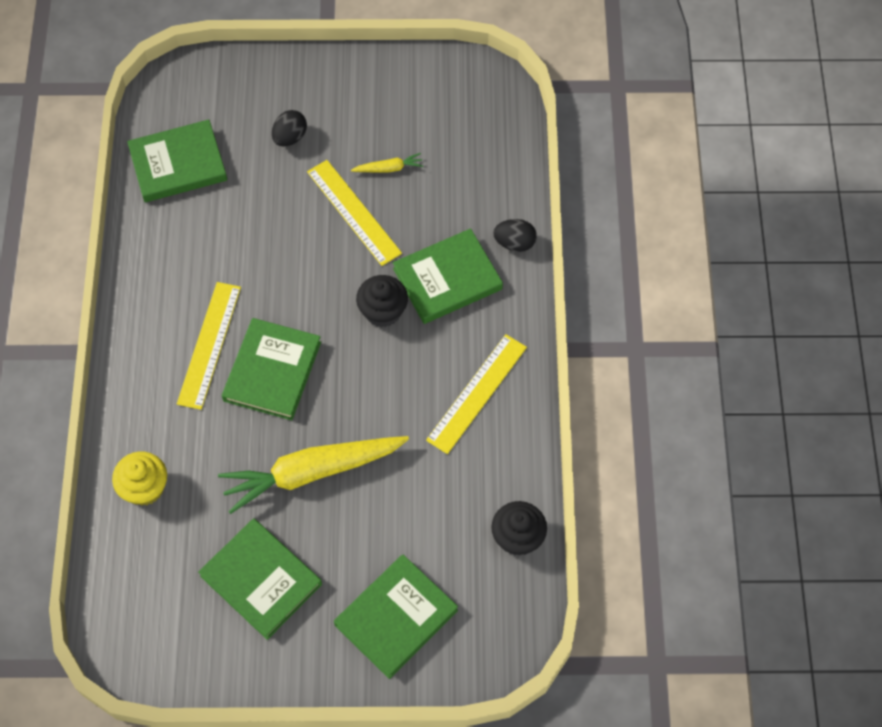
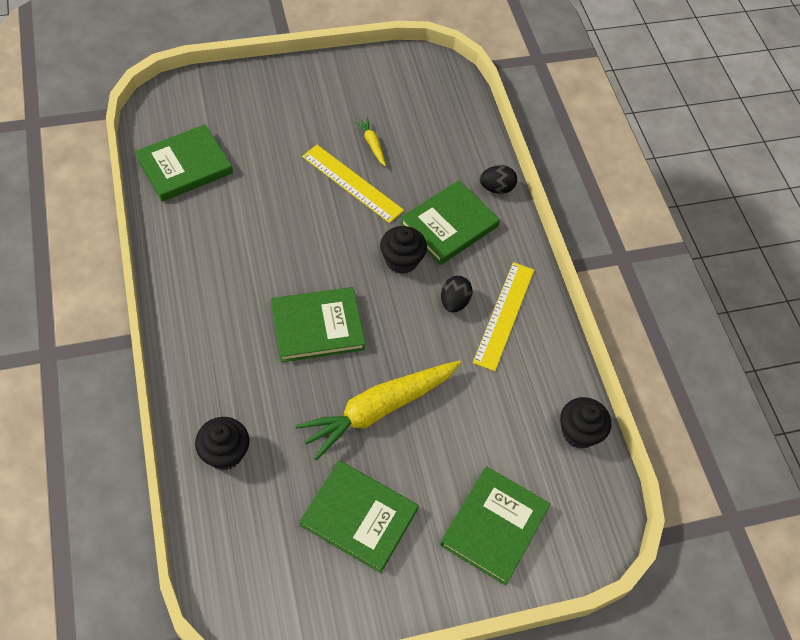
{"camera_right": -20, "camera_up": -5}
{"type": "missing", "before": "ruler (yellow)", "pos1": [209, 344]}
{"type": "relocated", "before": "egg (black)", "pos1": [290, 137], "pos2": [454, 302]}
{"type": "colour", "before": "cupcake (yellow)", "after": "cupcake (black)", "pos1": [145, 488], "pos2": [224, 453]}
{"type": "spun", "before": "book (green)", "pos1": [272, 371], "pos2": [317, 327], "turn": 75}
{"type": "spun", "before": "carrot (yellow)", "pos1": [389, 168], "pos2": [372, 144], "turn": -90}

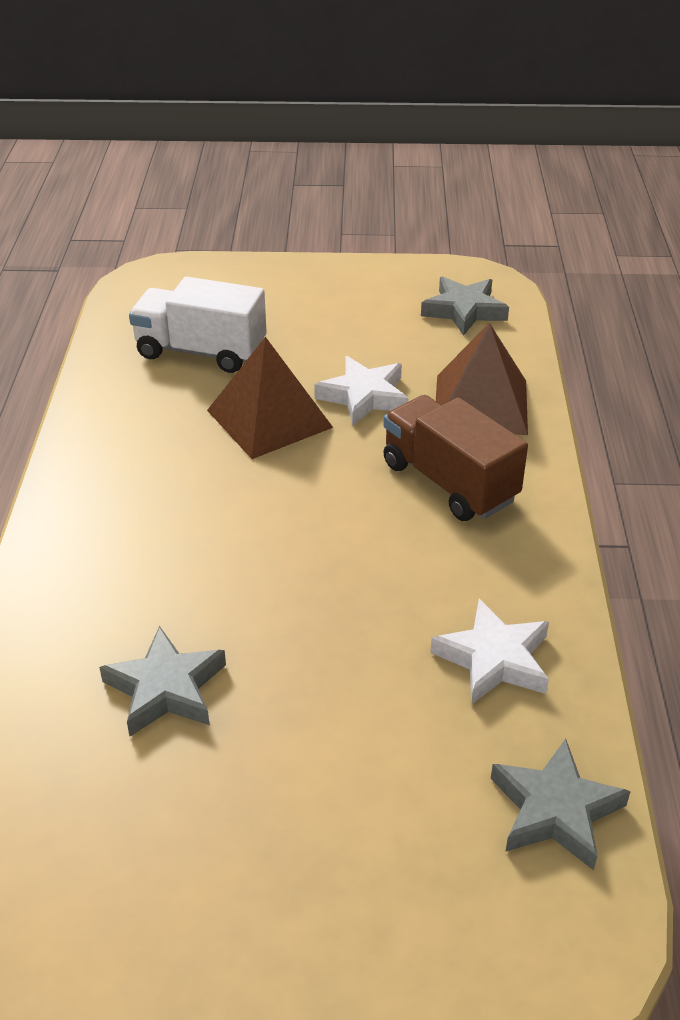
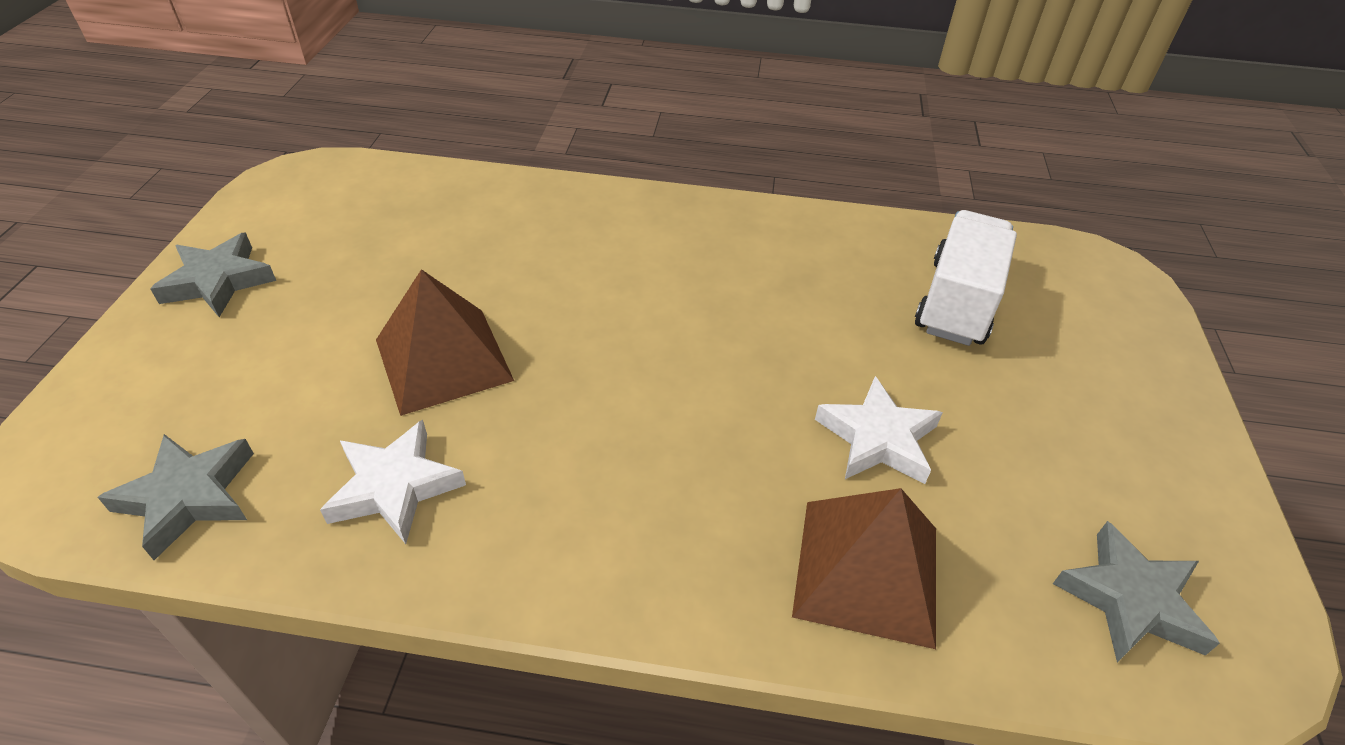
{"camera_right": 95, "camera_up": 5}
{"type": "missing", "before": "truck (brown)", "pos1": [449, 482]}
{"type": "relocated", "before": "star (grey)", "pos1": [166, 688], "pos2": [218, 281]}
{"type": "relocated", "before": "pyramid (brown)", "pos1": [269, 418], "pos2": [443, 360]}

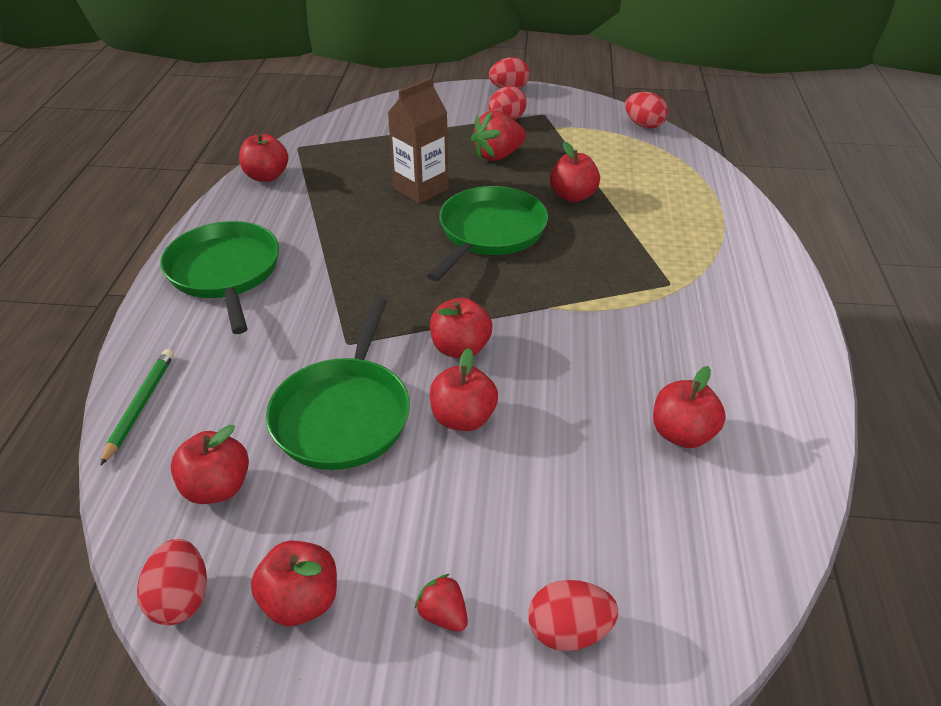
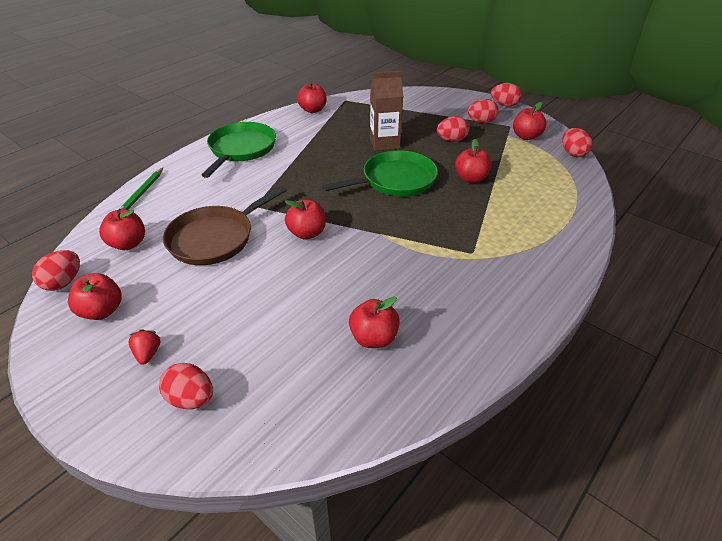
{"camera_right": 35, "camera_up": 0}
{"type": "relocated", "before": "apple (red)", "pos1": [463, 418], "pos2": [526, 136]}
{"type": "exchanged", "before": "strawberry (red)", "after": "egg (red)", "pos1": [498, 155], "pos2": [451, 140]}
{"type": "colour", "before": "pan (green)", "after": "pan (brown)", "pos1": [343, 415], "pos2": [215, 238]}
{"type": "spun", "before": "pencil (green)", "pos1": [141, 405], "pos2": [141, 194], "turn": 150}

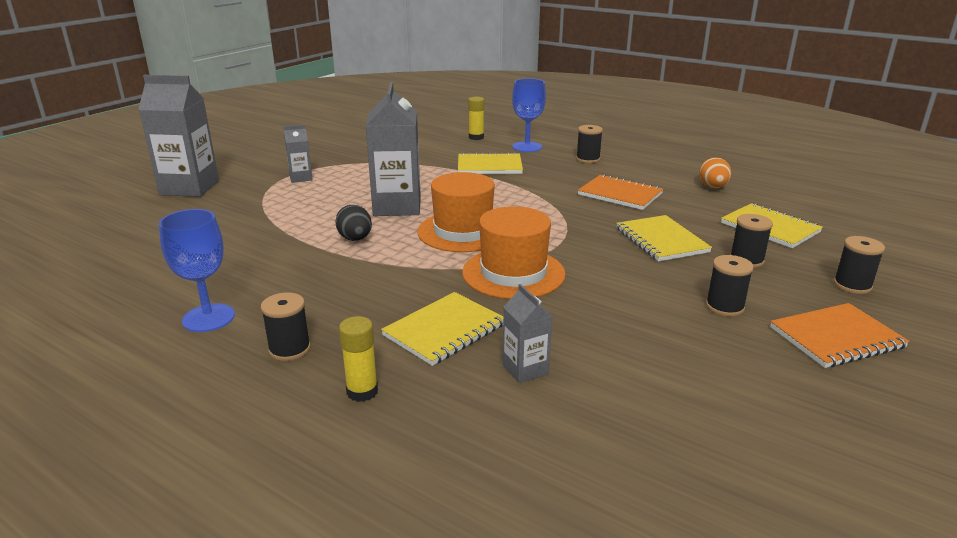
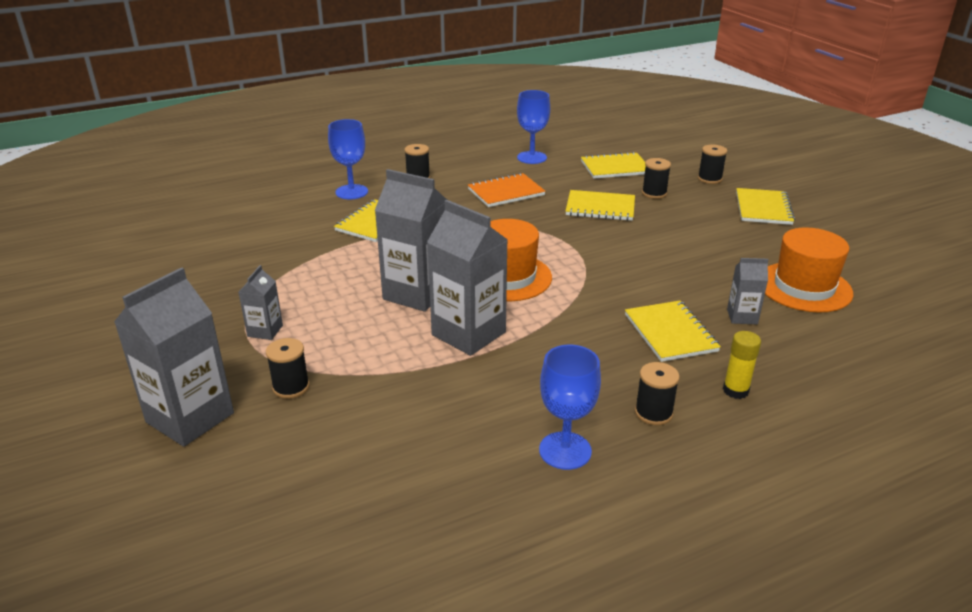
{"camera_right": -60, "camera_up": 5}
{"type": "missing", "before": "glue stick (yellow)", "pos1": [476, 137]}
{"type": "relocated", "before": "hat (orange)", "pos1": [513, 273], "pos2": [804, 287]}
{"type": "relocated", "before": "spool (black)", "pos1": [724, 307], "pos2": [291, 387]}
{"type": "exchanged", "before": "egg (black)", "after": "carton (grey)", "pos1": [355, 239], "pos2": [468, 333]}
{"type": "exchanged", "before": "egg (orange)", "after": "goblet (blue)", "pos1": [713, 187], "pos2": [532, 157]}
{"type": "colour", "before": "notebook (orange)", "after": "notebook (yellow)", "pos1": [836, 337], "pos2": [763, 208]}

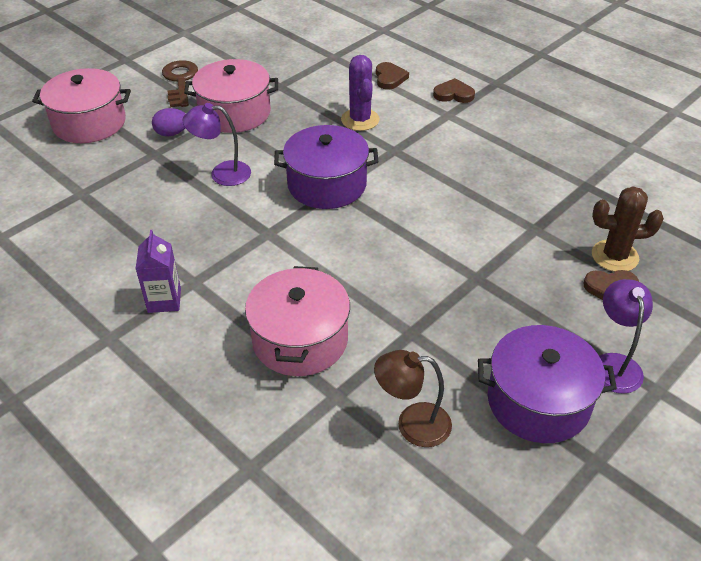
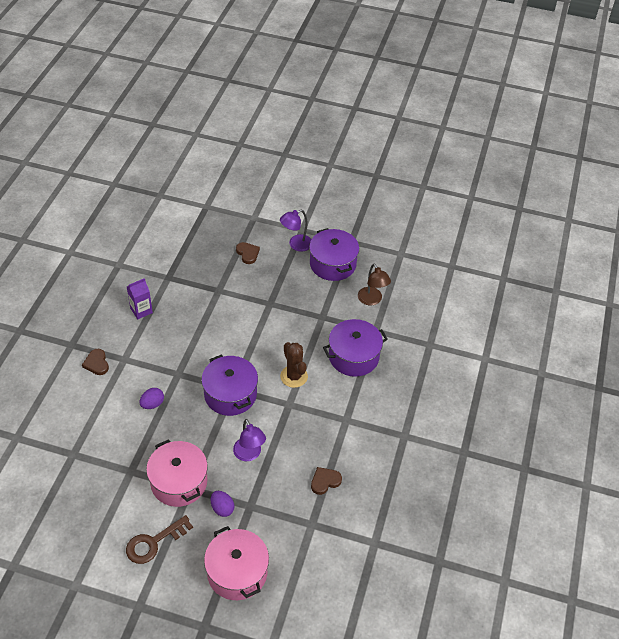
{"camera_right": -120, "camera_up": 5}
{"type": "relocated", "before": "carton (purple)", "pos1": [164, 300], "pos2": [141, 310]}
{"type": "relocated", "before": "heart (brown)", "pos1": [389, 78], "pos2": [325, 481]}
{"type": "relocated", "before": "cactus (brown)", "pos1": [614, 256], "pos2": [294, 376]}
{"type": "exchanged", "before": "cactus (purple)", "after": "egg (purple)", "pos1": [360, 120], "pos2": [152, 404]}
{"type": "colour", "before": "pot (pink)", "after": "pot (purple)", "pos1": [300, 340], "pos2": [353, 356]}

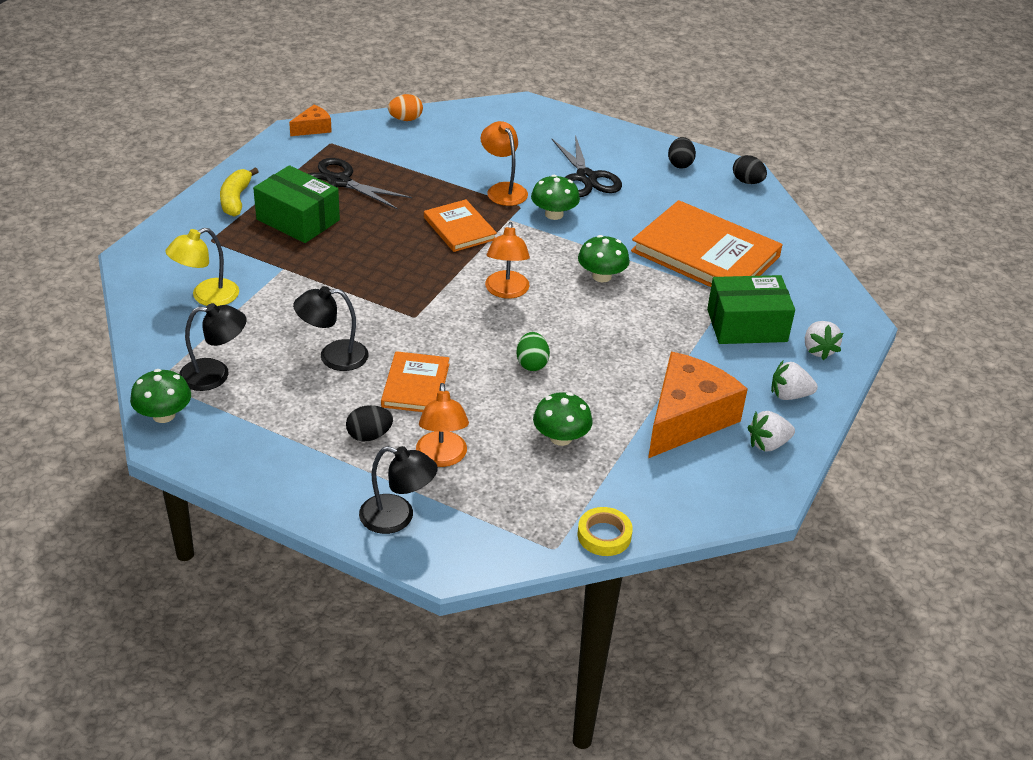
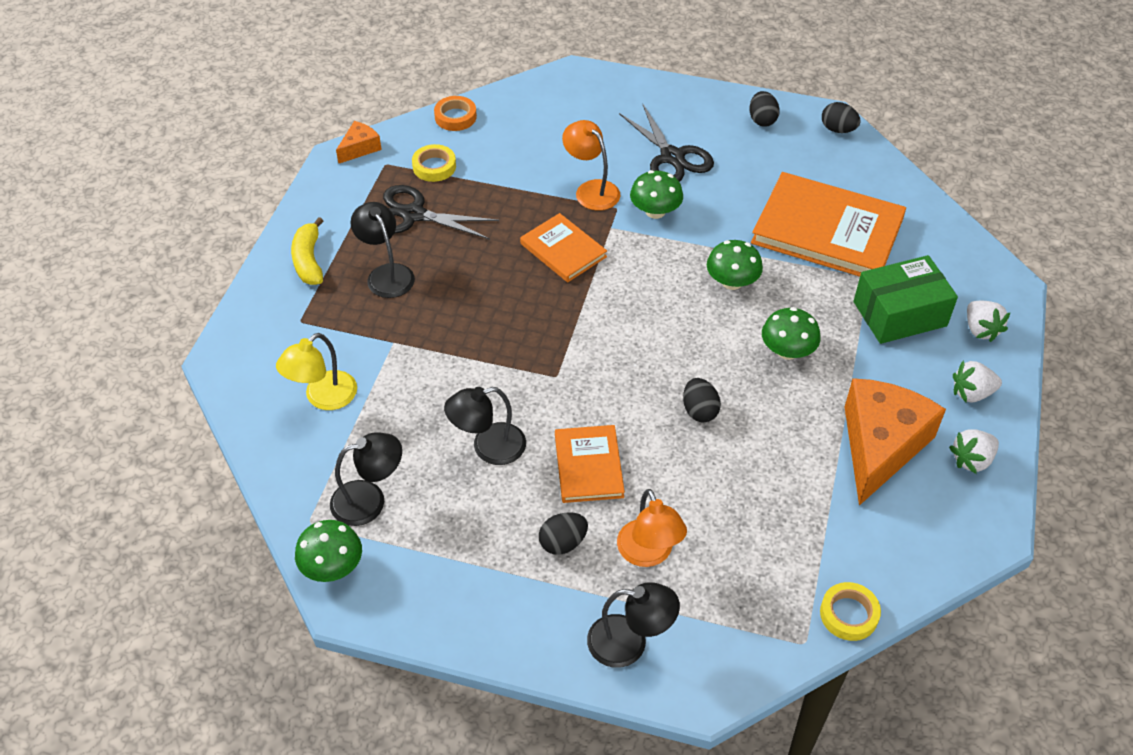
{"camera_right": -10, "camera_up": 10}
{"type": "missing", "before": "lamp (orange)", "pos1": [506, 291]}
{"type": "appeared", "after": "tape (yellow)", "pos2": [434, 166]}
{"type": "relocated", "before": "mushroom (green)", "pos1": [561, 437], "pos2": [787, 351]}
{"type": "exchanged", "before": "box (green)", "after": "lamp (black)", "pos1": [298, 219], "pos2": [386, 274]}
{"type": "exchanged", "before": "egg (orange)", "after": "tape (orange)", "pos1": [405, 119], "pos2": [455, 117]}
{"type": "colour", "before": "egg (green)", "after": "egg (black)", "pos1": [532, 364], "pos2": [699, 411]}

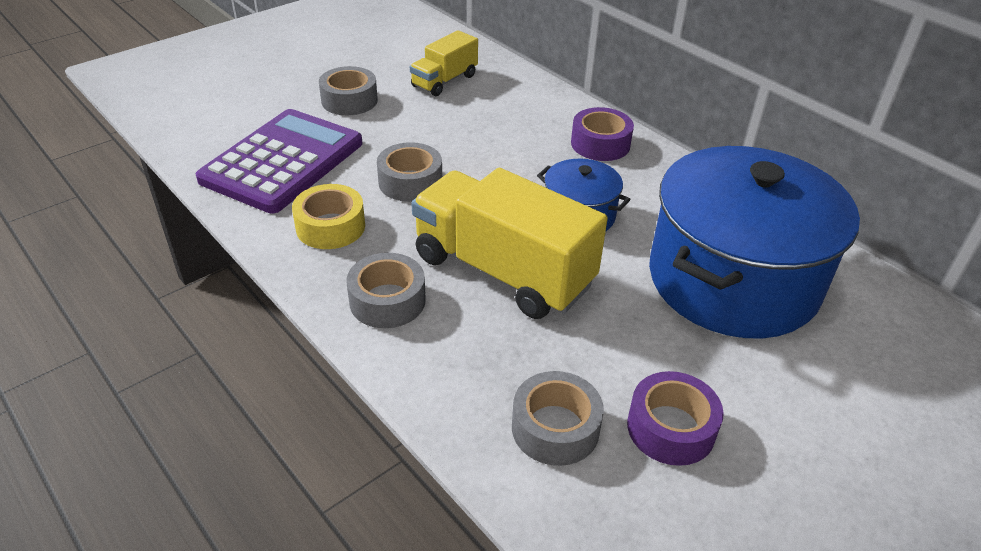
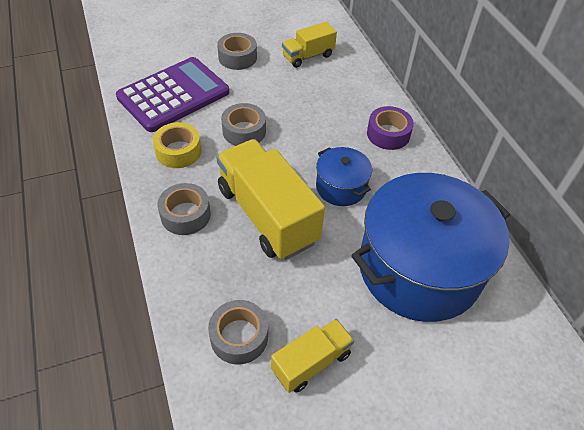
{"camera_right": 20, "camera_up": 10}
{"type": "exchanged", "before": "tape (purple)", "after": "truck (yellow)", "pos1": [671, 428], "pos2": [311, 362]}

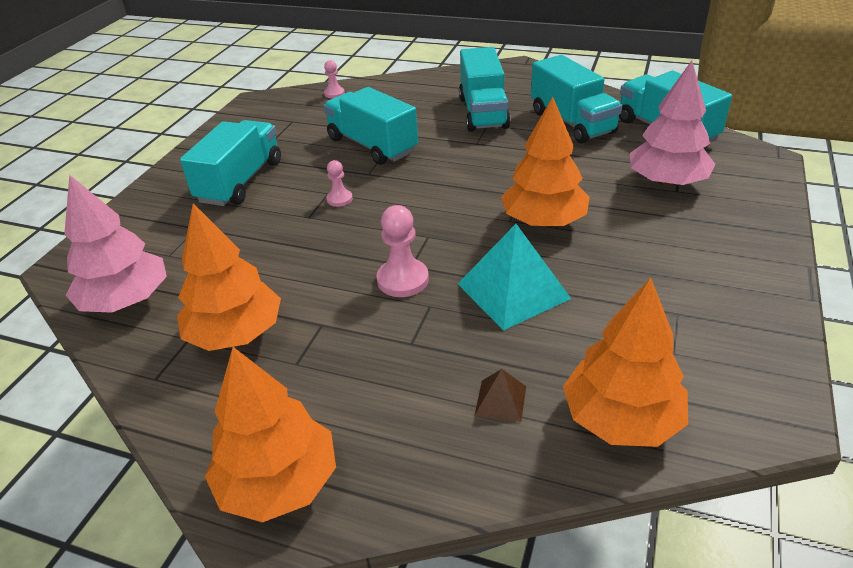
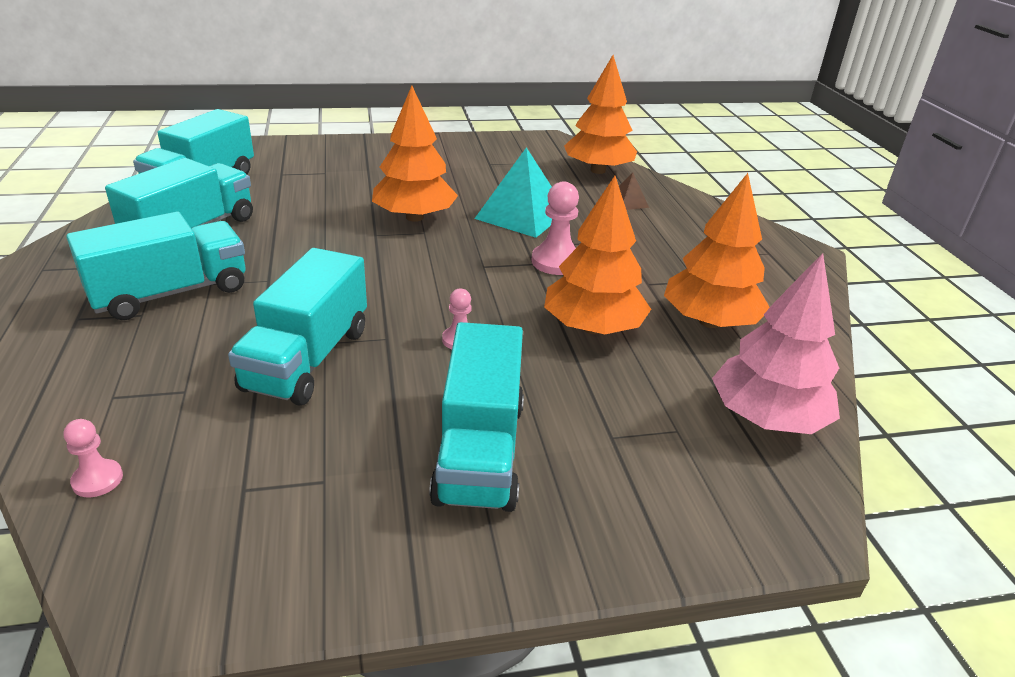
{"camera_right": -125, "camera_up": -5}
{"type": "missing", "before": "tree (pink)", "pos1": [666, 182]}
{"type": "relocated", "before": "tree (orange)", "pos1": [278, 483], "pos2": [593, 328]}
{"type": "spun", "before": "truck (turquoise)", "pos1": [240, 181], "pos2": [480, 451], "turn": -75}

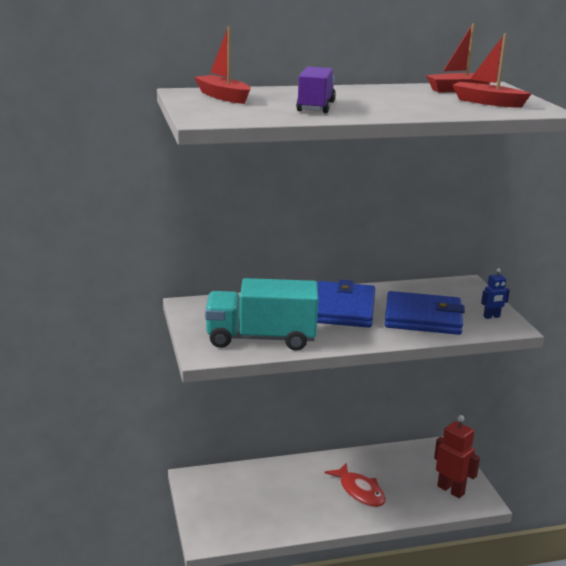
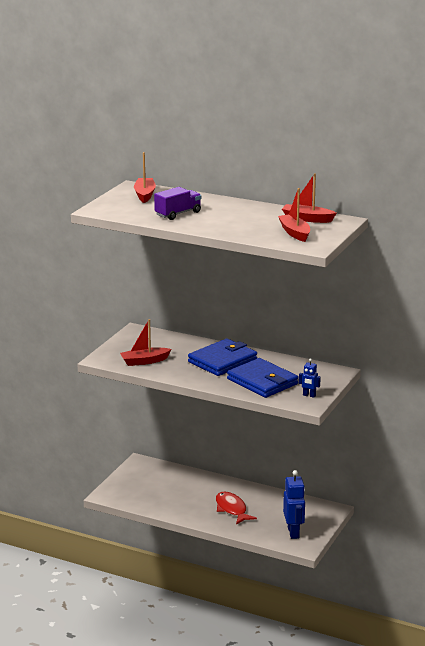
{"camera_right": 40, "camera_up": 0}
{"type": "exchanged", "before": "truck (turquoise)", "after": "boat (red)", "pos1": [261, 338], "pos2": [144, 361]}
{"type": "colour", "before": "robot (red)", "after": "robot (blue)", "pos1": [451, 490], "pos2": [293, 532]}
{"type": "spun", "before": "fish (red)", "pos1": [359, 491], "pos2": [232, 509], "turn": 150}

